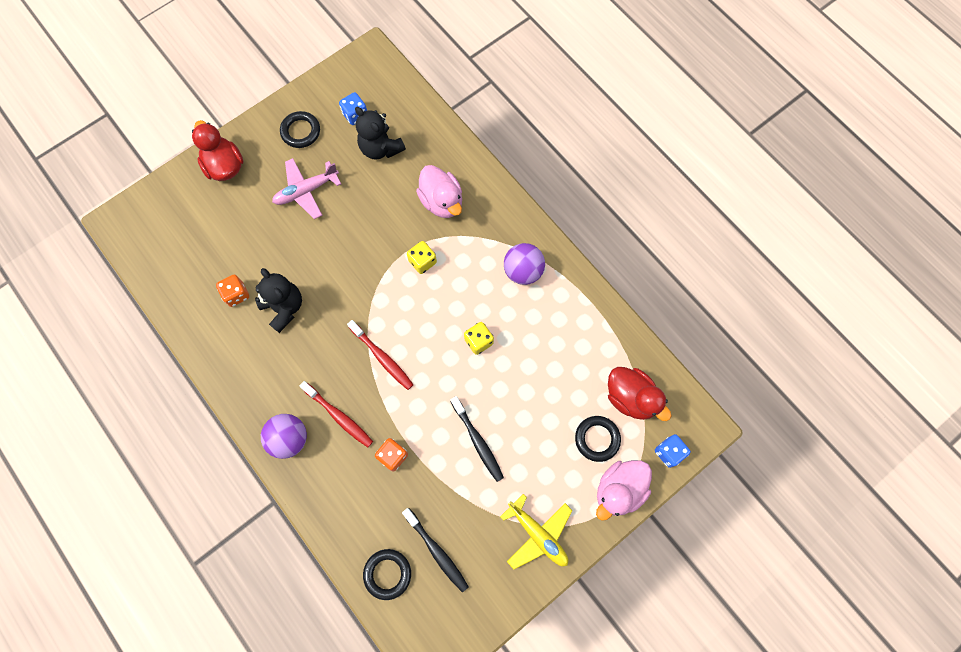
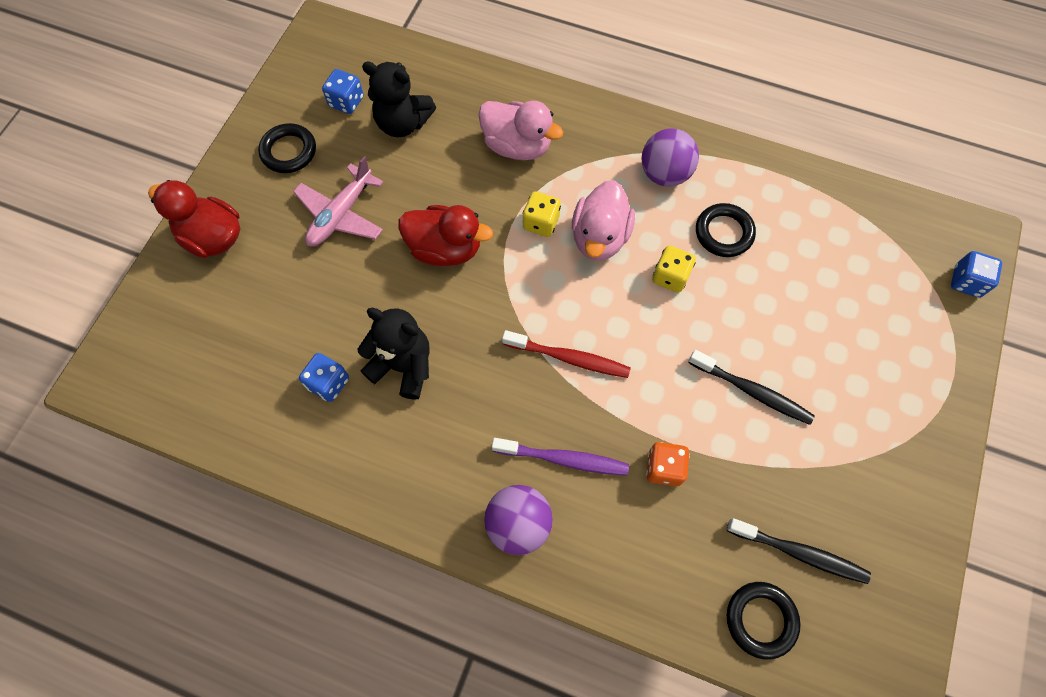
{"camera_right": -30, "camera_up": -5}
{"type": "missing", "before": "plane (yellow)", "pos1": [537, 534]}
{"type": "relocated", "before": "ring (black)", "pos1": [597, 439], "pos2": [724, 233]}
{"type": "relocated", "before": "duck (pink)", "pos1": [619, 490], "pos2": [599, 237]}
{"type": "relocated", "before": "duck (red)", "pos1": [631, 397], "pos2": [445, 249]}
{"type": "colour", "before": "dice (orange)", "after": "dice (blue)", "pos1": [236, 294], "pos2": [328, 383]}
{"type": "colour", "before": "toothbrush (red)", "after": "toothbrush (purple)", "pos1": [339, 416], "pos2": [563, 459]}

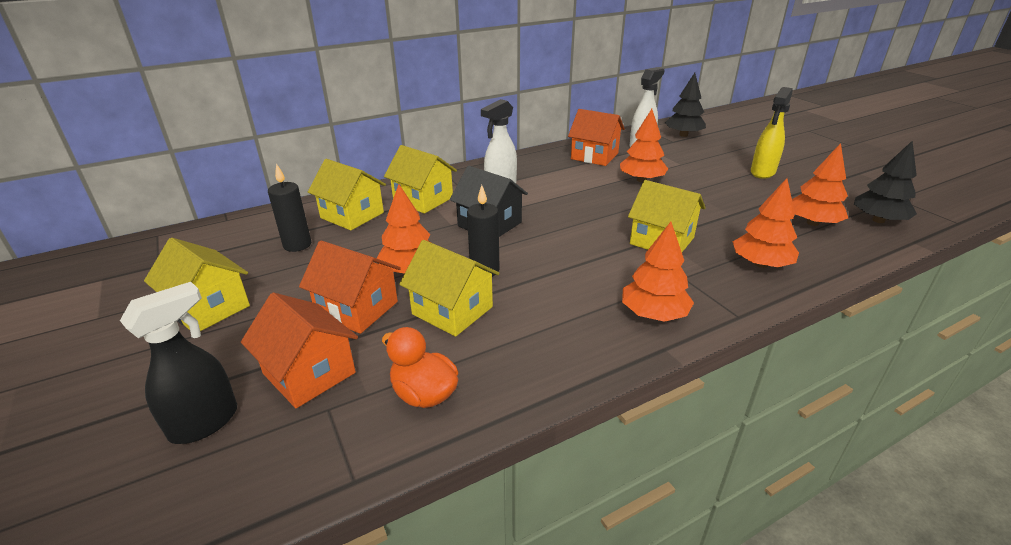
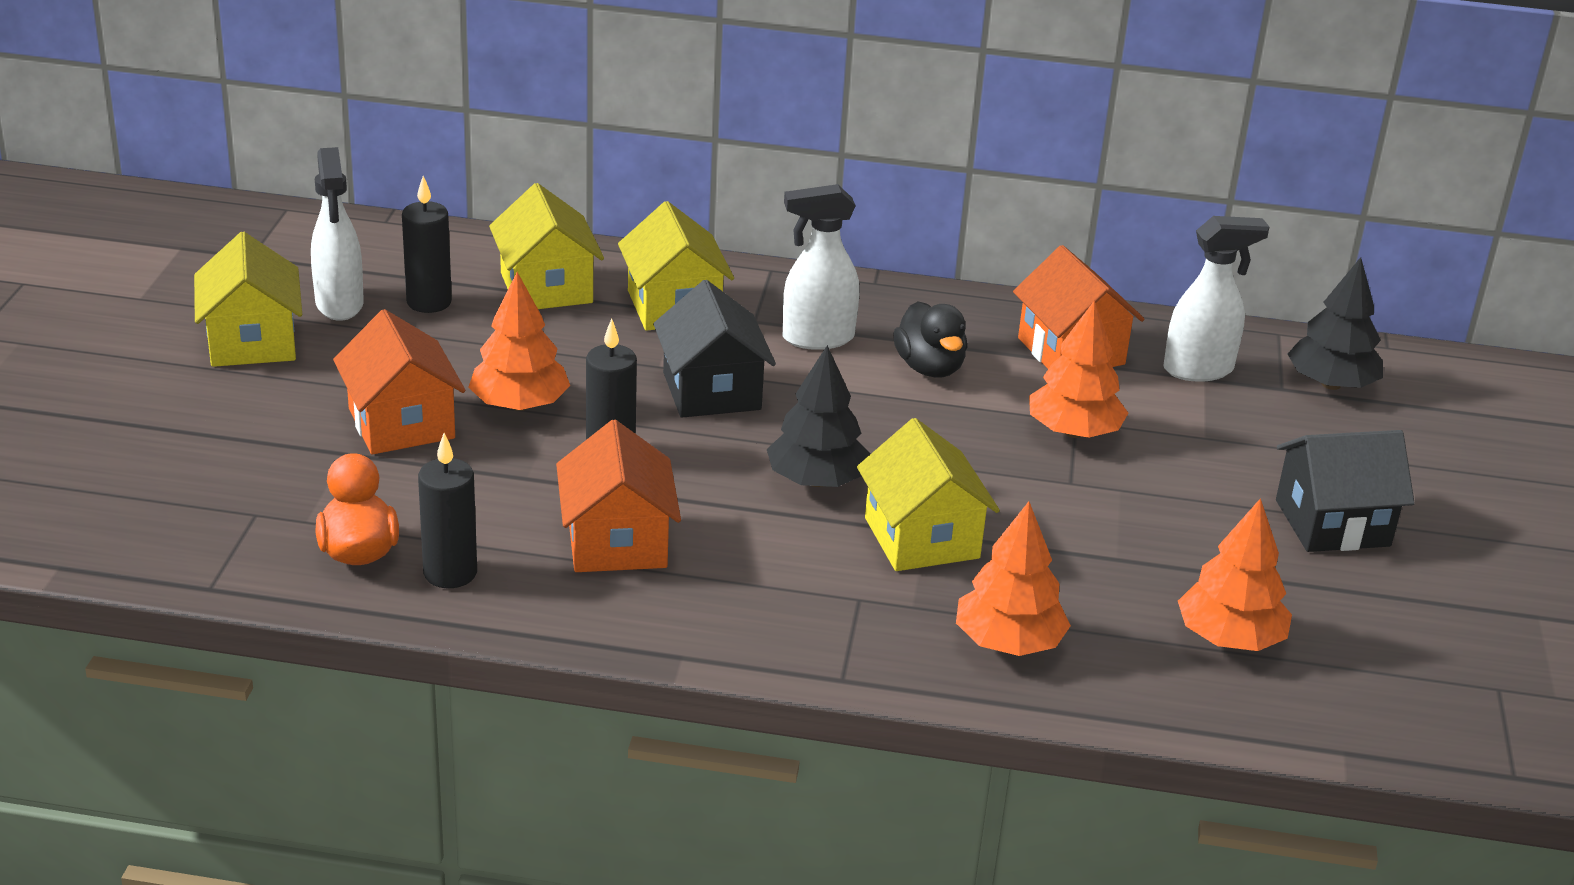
{"camera_right": 35, "camera_up": 0}
{"type": "missing", "before": "spray bottle (black)", "pos1": [205, 422]}
{"type": "missing", "before": "house (yellow)", "pos1": [452, 310]}
{"type": "missing", "before": "tree (orange)", "pos1": [653, 314]}
{"type": "appeared", "after": "spray bottle (white)", "pos2": [339, 304]}
{"type": "appeared", "after": "candle (black)", "pos2": [450, 573]}
{"type": "appeared", "after": "duck (black)", "pos2": [929, 368]}
{"type": "relocated", "before": "house (orange)", "pos1": [309, 373], "pos2": [617, 542]}
{"type": "relocated", "before": "tree (black)", "pos1": [878, 220], "pos2": [817, 480]}
{"type": "exchanged", "before": "spray bottle (yellow)", "after": "house (black)", "pos1": [762, 172], "pos2": [1332, 523]}

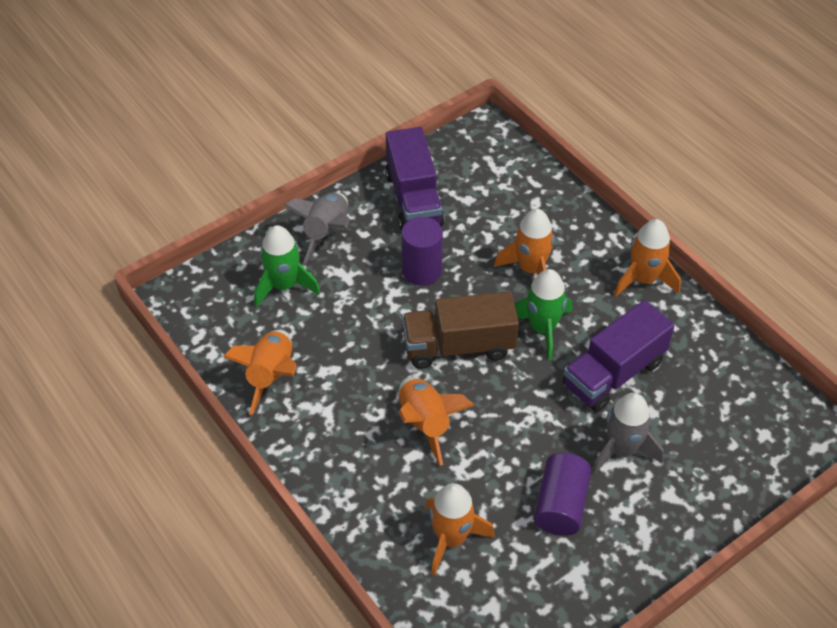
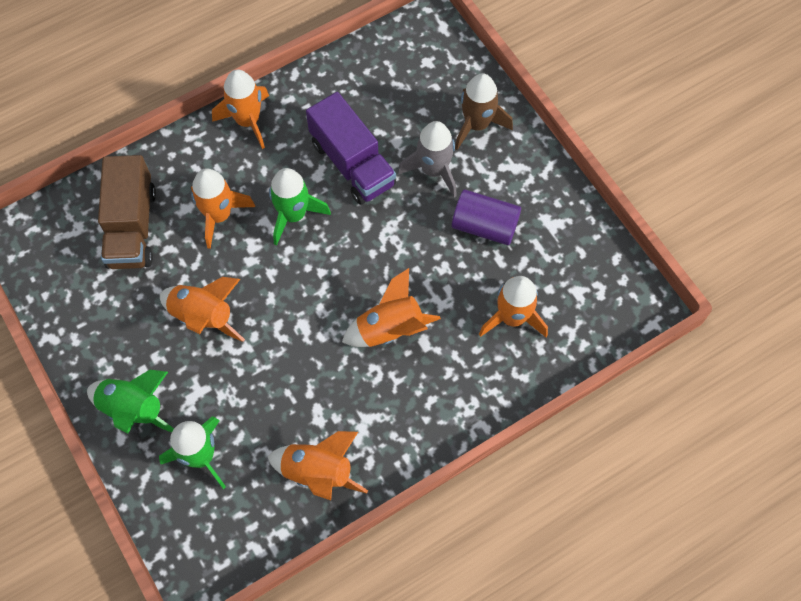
{"camera_right": -85, "camera_up": 15}
{"type": "missing", "before": "truck (purple)", "pos1": [413, 199]}
{"type": "appeared", "after": "rocket (brown)", "pos2": [477, 124]}
{"type": "relocated", "before": "truck (brown)", "pos1": [458, 346], "pos2": [132, 227]}
{"type": "exchanged", "before": "cylinder (purple)", "after": "rocket (orange)", "pos1": [421, 270], "pos2": [203, 316]}
{"type": "colour", "before": "rocket (grey)", "after": "rocket (green)", "pos1": [327, 233], "pos2": [134, 409]}

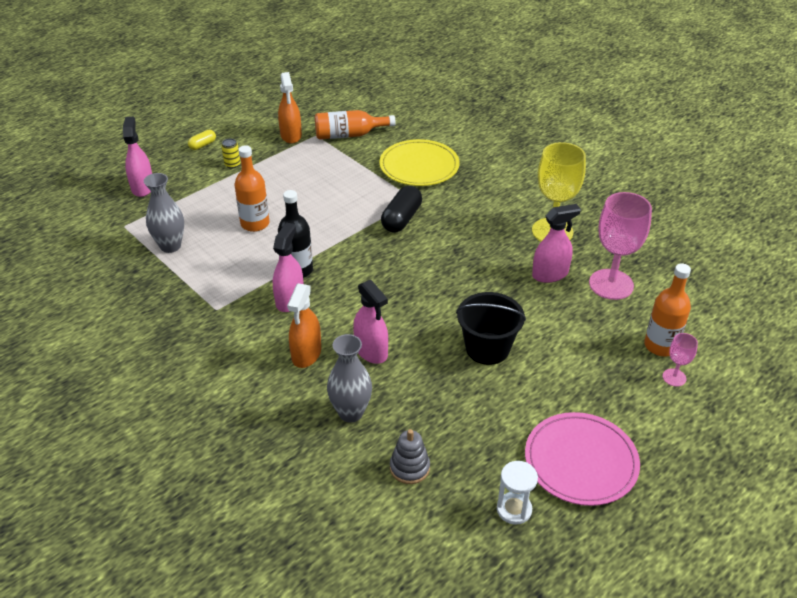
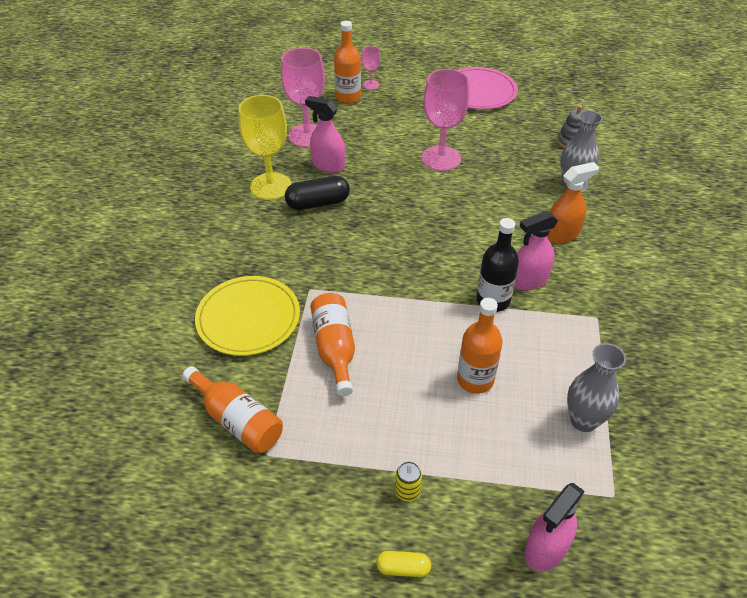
{"camera_right": -130, "camera_up": 5}
{"type": "missing", "before": "spray bottle (orange)", "pos1": [291, 135]}
{"type": "missing", "before": "spray bottle (pink)", "pos1": [371, 351]}
{"type": "missing", "before": "hourglass (white)", "pos1": [514, 509]}
{"type": "appeared", "after": "bottle (orange)", "pos2": [335, 349]}
{"type": "relocated", "before": "capsule (black)", "pos1": [401, 219], "pos2": [318, 203]}
{"type": "exchanged", "before": "bucket (black)", "after": "goblet (pink)", "pos1": [487, 348], "pos2": [441, 158]}

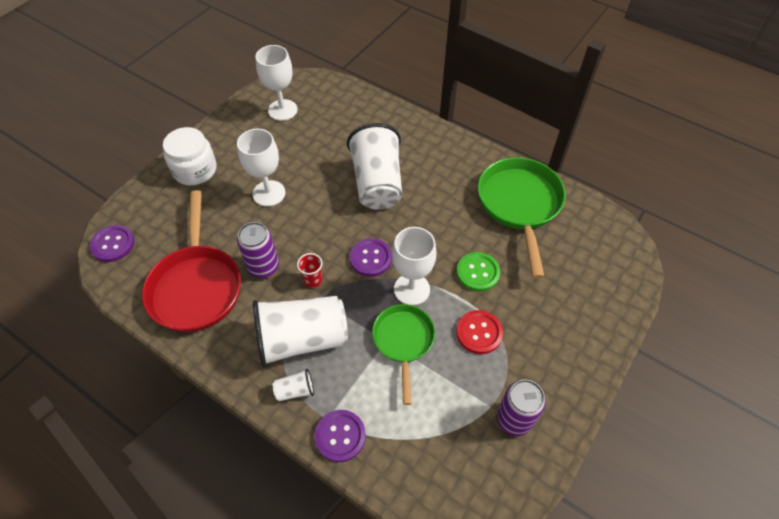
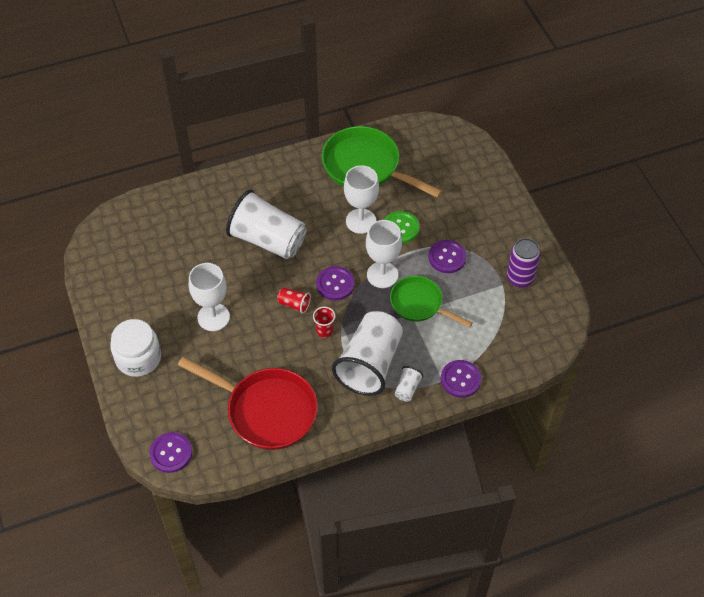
{"camera_right": -55, "camera_up": 0}
{"type": "missing", "before": "can (purple)", "pos1": [263, 267]}
{"type": "appeared", "after": "cup (red)", "pos2": [294, 304]}
{"type": "relocated", "before": "goblet (white)", "pos1": [282, 110], "pos2": [361, 221]}
{"type": "colour", "before": "button (red)", "after": "button (purple)", "pos1": [479, 333], "pos2": [447, 257]}

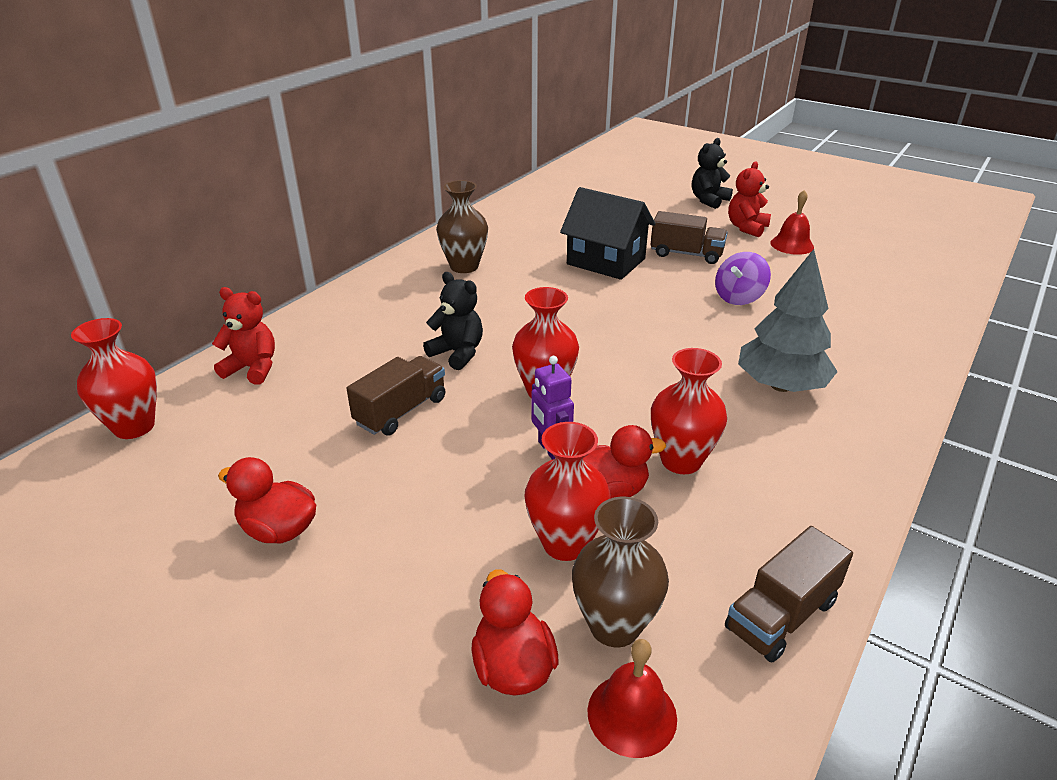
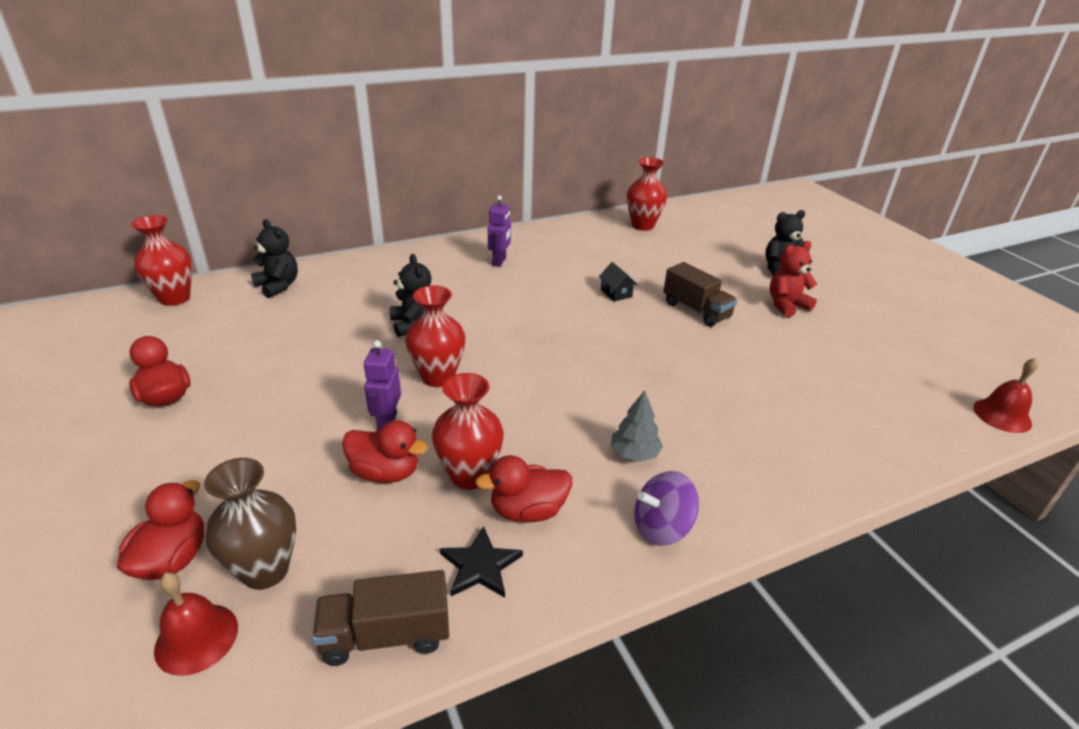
{"camera_right": 30, "camera_up": 0}
{"type": "missing", "before": "truck (brown)", "pos1": [401, 411]}
{"type": "appeared", "after": "star (black)", "pos2": [480, 566]}
{"type": "appeared", "after": "duck (red)", "pos2": [527, 511]}
{"type": "relocated", "before": "vase (red)", "pos1": [565, 543], "pos2": [642, 226]}
{"type": "relocated", "before": "spinning top (purple)", "pos1": [739, 297], "pos2": [661, 527]}
{"type": "relocated", "before": "bell (red)", "pos1": [792, 245], "pos2": [1002, 415]}
{"type": "exchanged", "before": "vase (brown)", "after": "robot (purple)", "pos1": [464, 266], "pos2": [499, 261]}
{"type": "colour", "before": "teddy bear (red)", "after": "teddy bear (black)", "pos1": [253, 368], "pos2": [278, 286]}
{"type": "size", "before": "house (black)", "pos1": [606, 261], "pos2": [616, 293], "scale": 0.43}
{"type": "size", "before": "tree (grey)", "pos1": [781, 386], "pos2": [634, 454], "scale": 0.54}

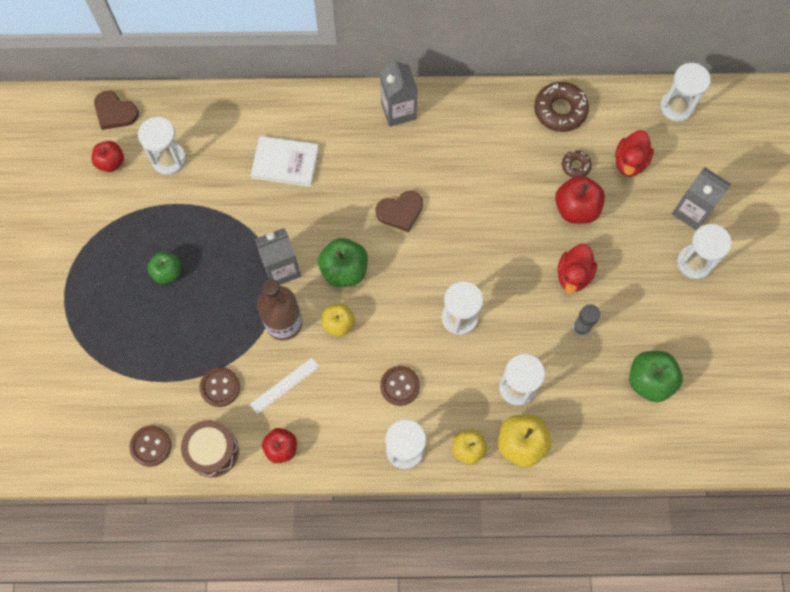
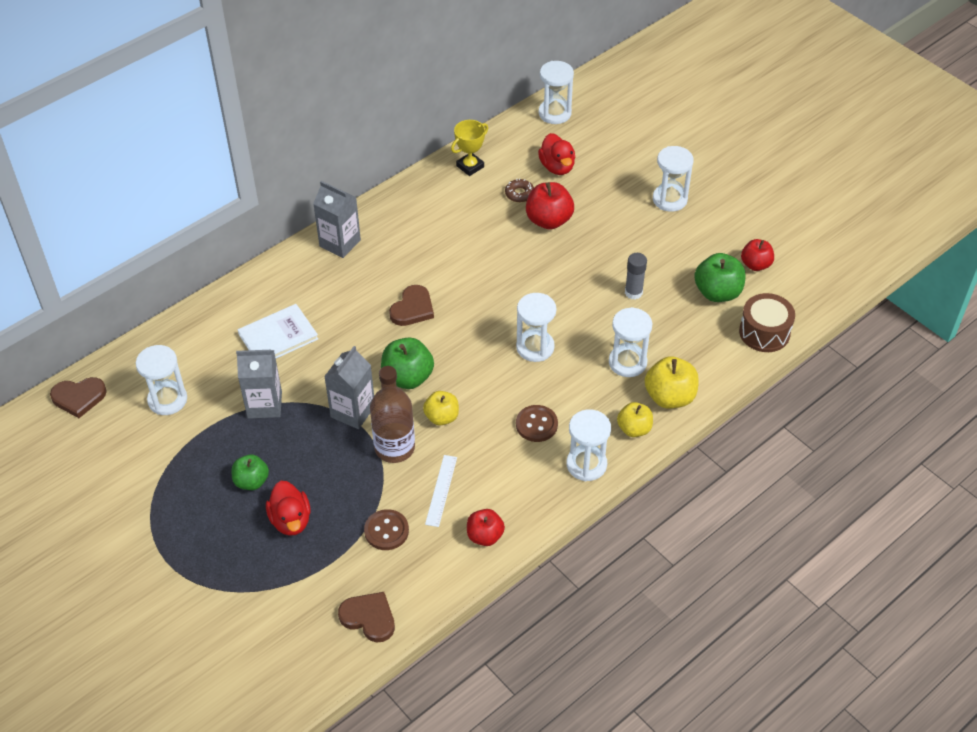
{"camera_right": -40, "camera_up": -20}
{"type": "relocated", "before": "apple (red)", "pos1": [111, 162], "pos2": [755, 264]}
{"type": "relocated", "before": "drum (brown)", "pos1": [213, 451], "pos2": [764, 332]}
{"type": "relocated", "before": "duck (red)", "pos1": [573, 275], "pos2": [291, 520]}
{"type": "relocated", "before": "carton (grey)", "pos1": [691, 211], "pos2": [264, 405]}
{"type": "exchanged", "before": "button (brown)", "after": "heart (brown)", "pos1": [151, 446], "pos2": [369, 618]}
{"type": "exchanged", "before": "donut (brown)", "after": "trophy (yellow)", "pos1": [560, 110], "pos2": [470, 166]}

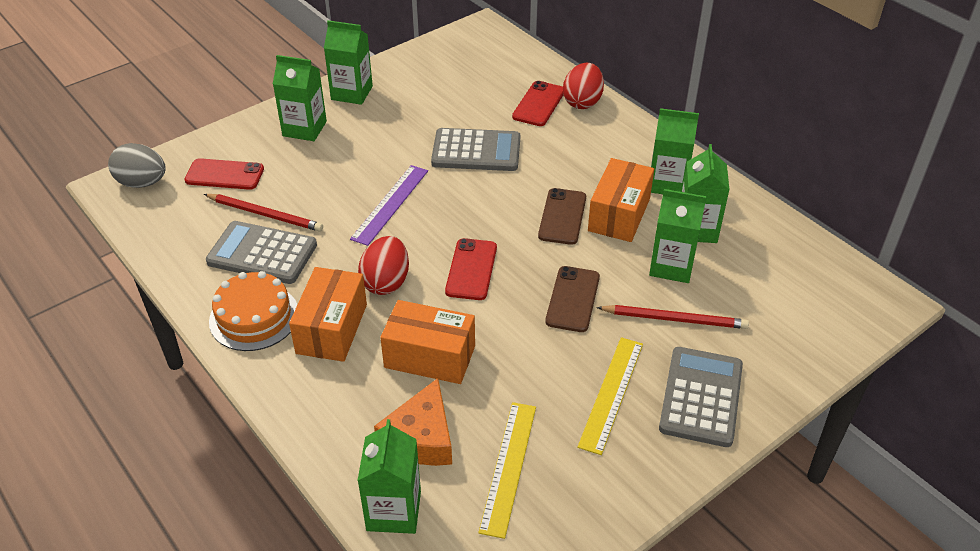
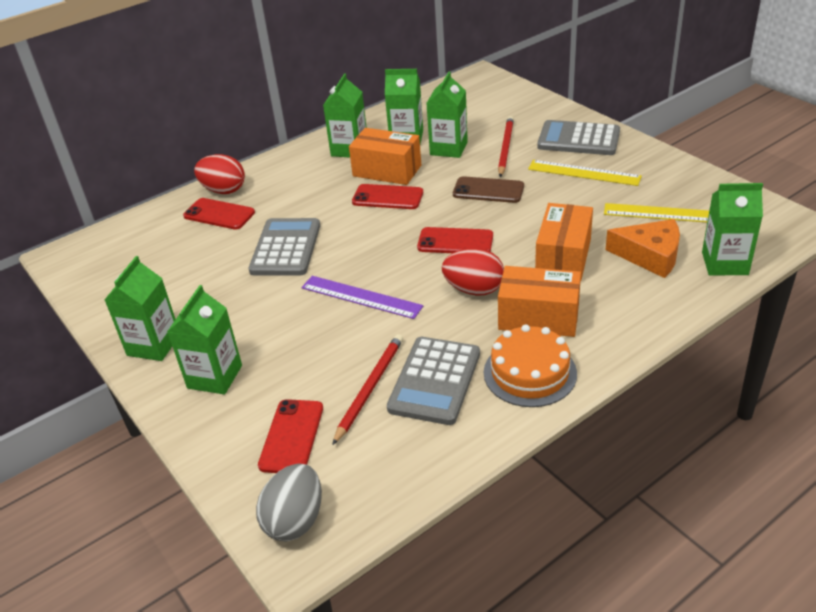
{"camera_right": -85, "camera_up": -5}
{"type": "colour", "before": "phone (brown)", "after": "phone (red)", "pos1": [562, 217], "pos2": [387, 197]}

